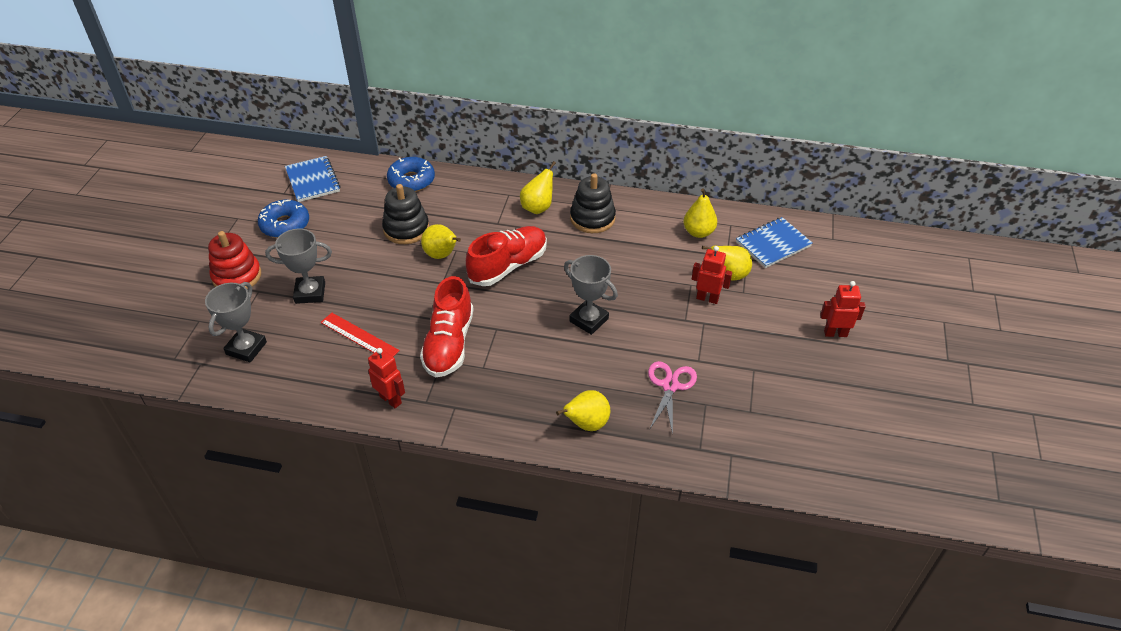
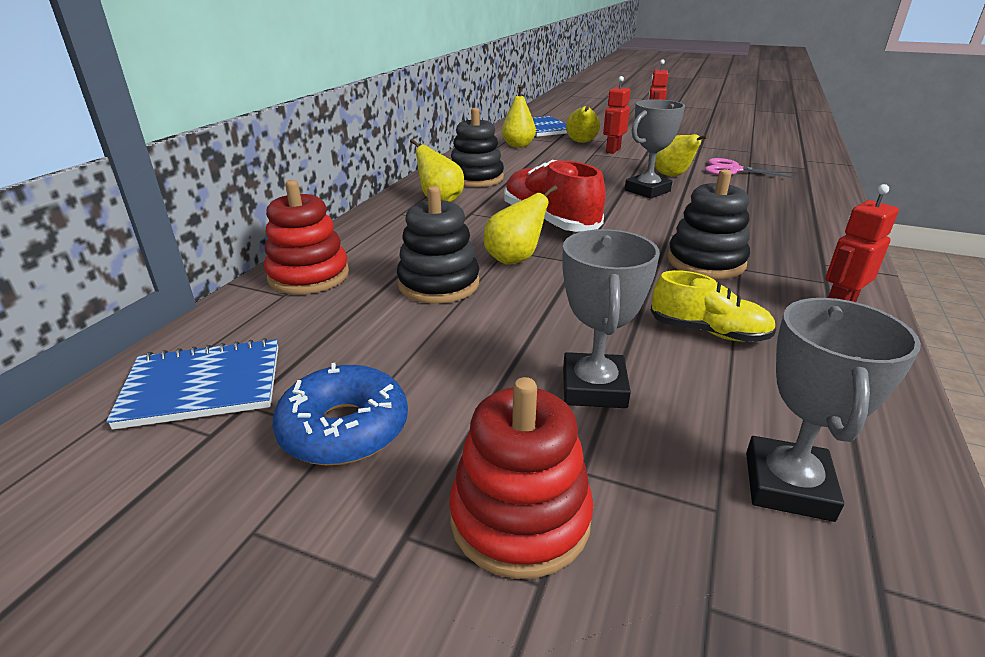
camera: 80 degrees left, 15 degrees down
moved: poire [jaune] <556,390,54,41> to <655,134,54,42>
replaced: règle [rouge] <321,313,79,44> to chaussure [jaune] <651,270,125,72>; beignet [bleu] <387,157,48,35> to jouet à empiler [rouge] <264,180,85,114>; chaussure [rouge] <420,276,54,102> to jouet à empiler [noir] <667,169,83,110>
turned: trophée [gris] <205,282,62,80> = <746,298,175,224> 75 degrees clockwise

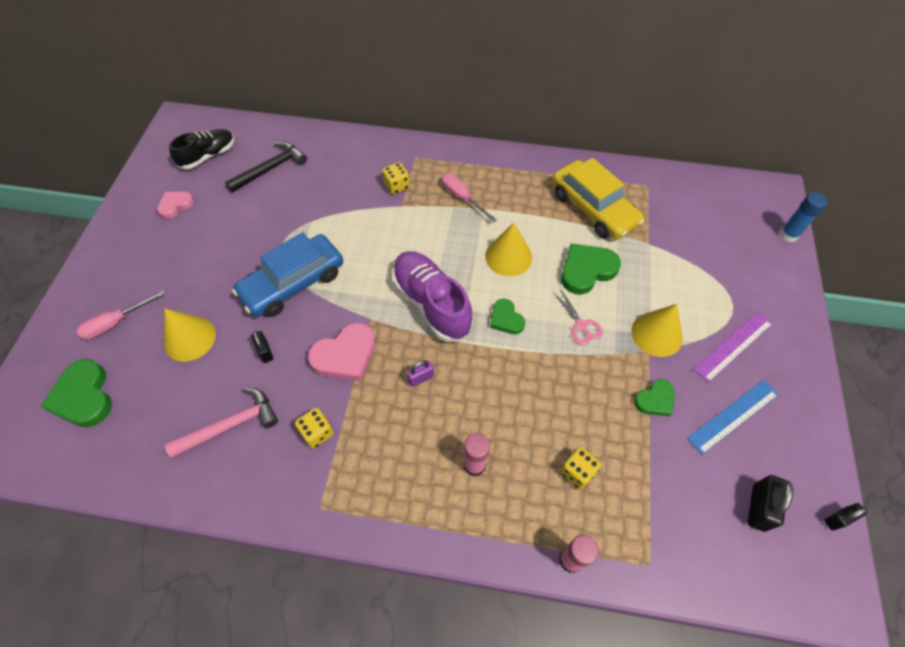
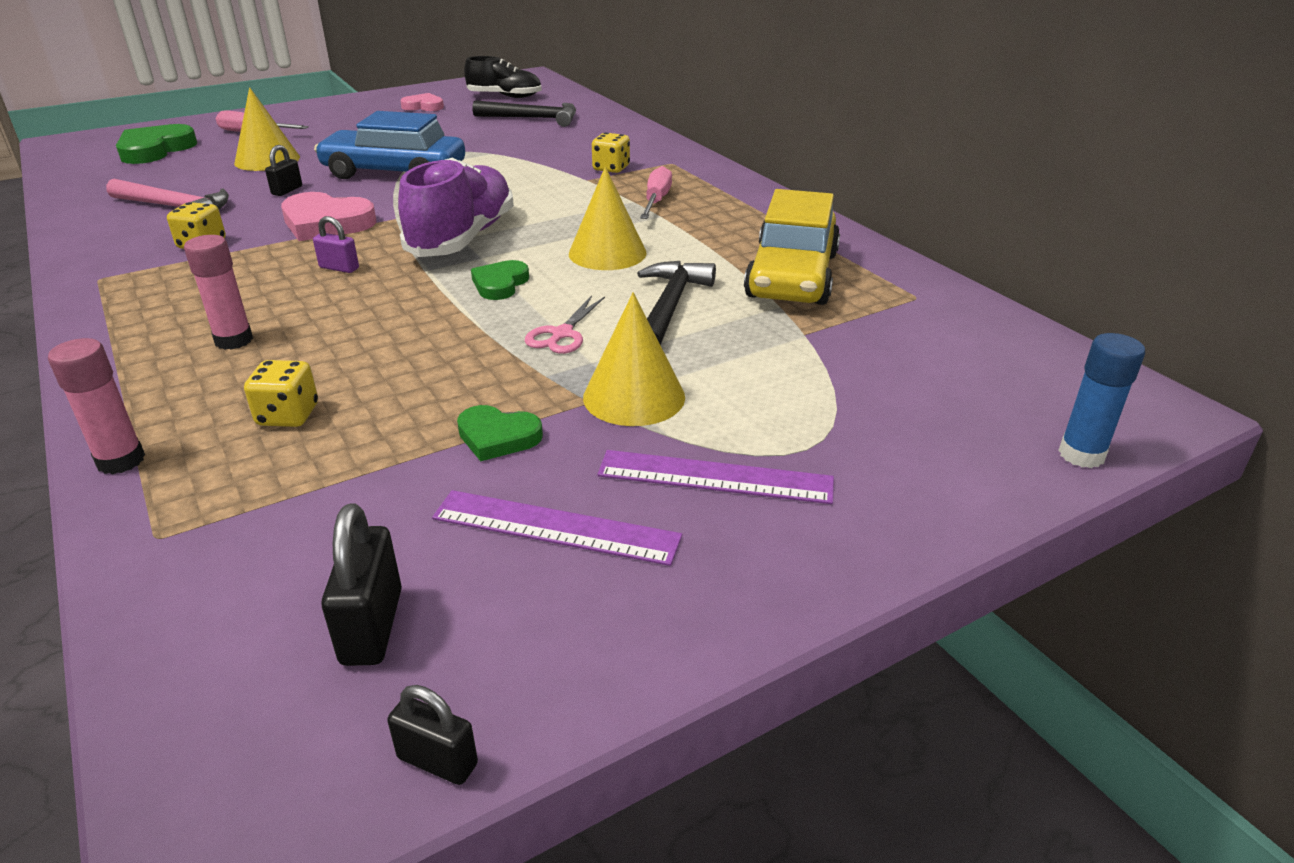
camera: 50 degrees right, 25 degrees down
replaced: cœur [vert] <561,244,60,51> to marteau [noir] <637,261,79,84>
recoloured: règle [bleu] <687,380,92,75> to règle [violet] <432,490,250,76>
turned: cadenas [noir] <748,475,45,57> = <321,503,81,163> 75 degrees counterclockwise

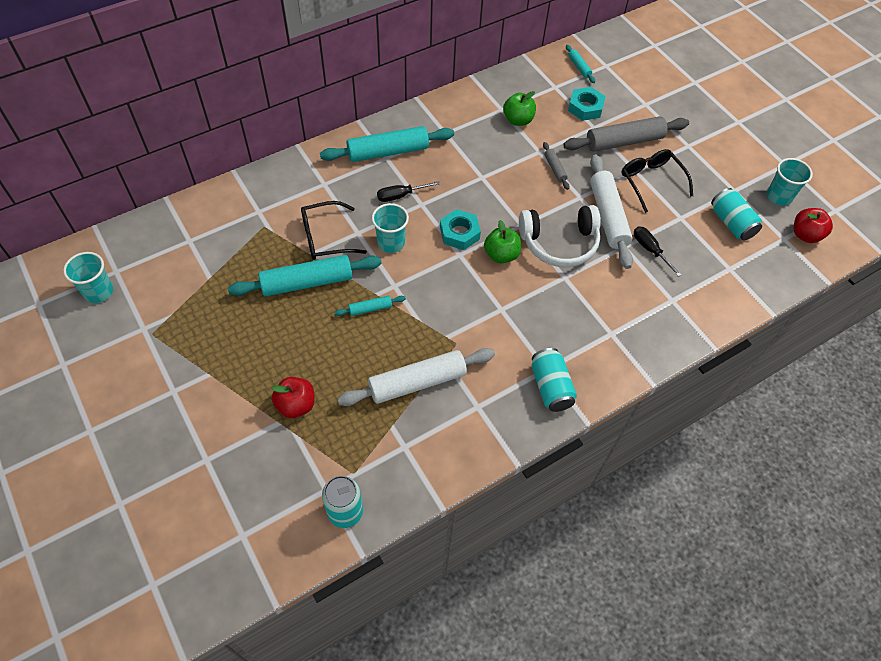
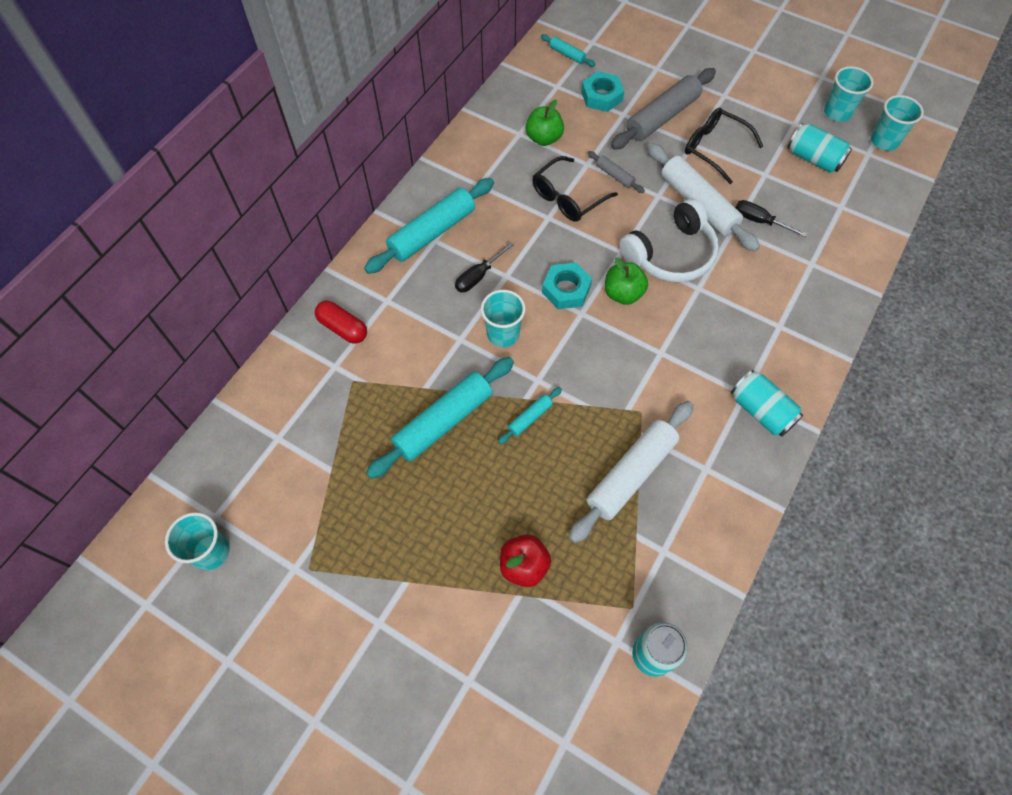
camera: 25 degrees left, 5 degrees up
added: gélule [rouge] <315,301,52,43>
moved: lunettes [noir] <301,201,66,59> to <532,156,86,66>
replaced: pomme [rouge] <794,208,39,35> to gobelet [turquoise] <871,95,53,56>

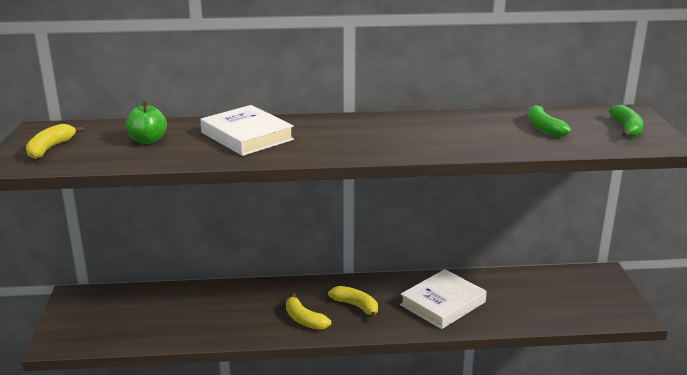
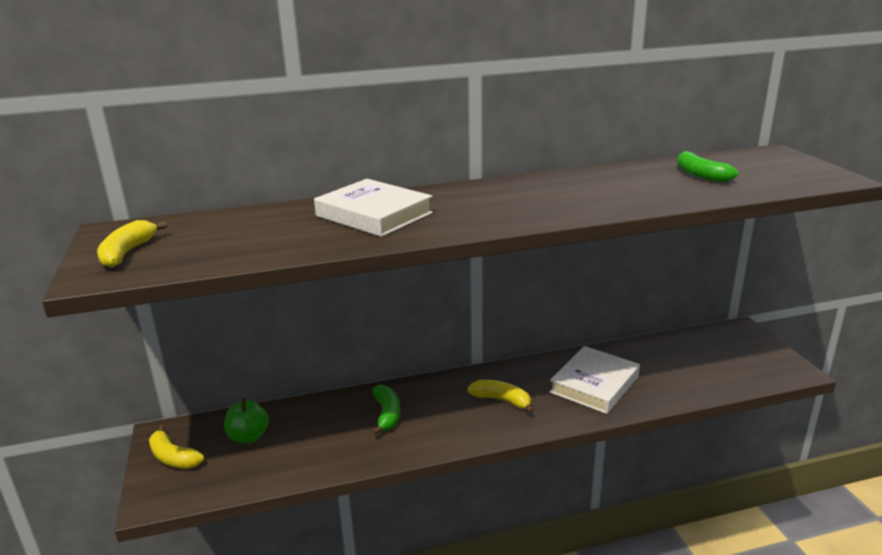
camera: 10 degrees left, 0 degrees up
moved: pomme [vert] <126,101,41,43> to <224,398,45,45>; banane [jaune] <286,293,45,37> to <149,425,55,44>; banane [vert] <609,105,35,33> to <372,385,28,50>

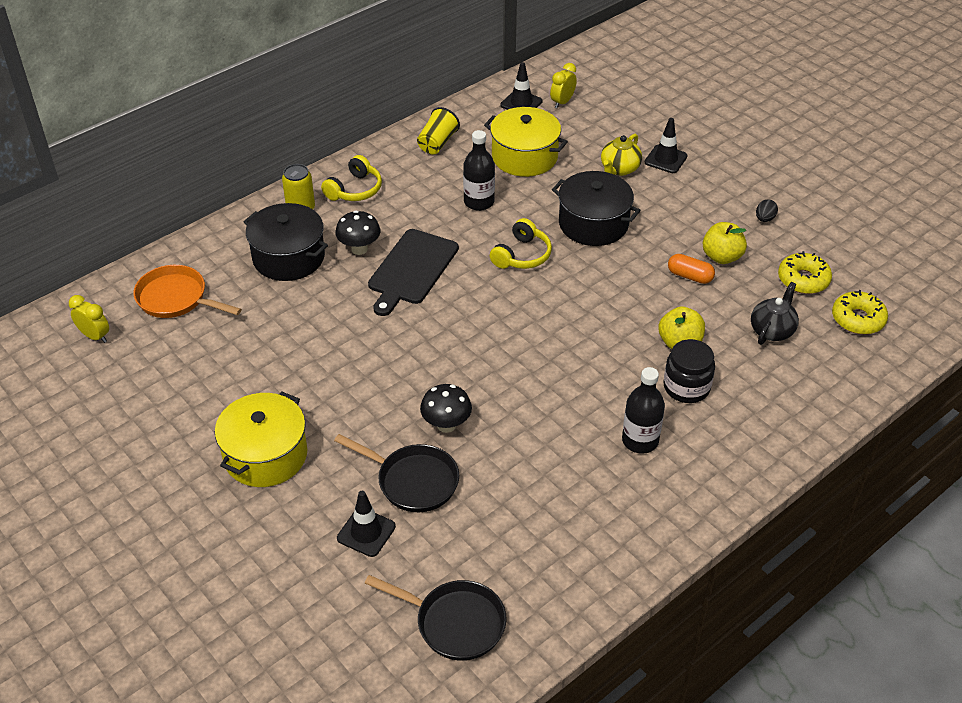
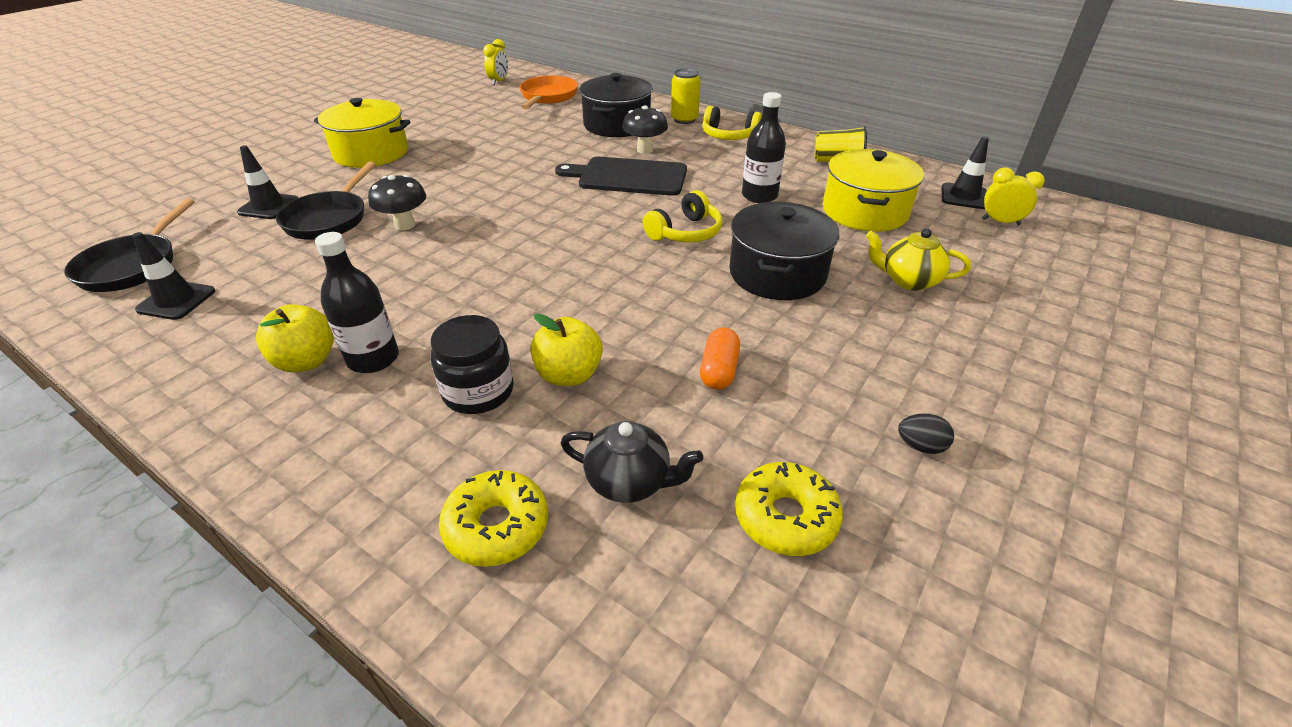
camera: 75 degrees right, 5 degrees down
moved: cône de chantier [noir] <645,118,43,55> to <132,232,83,88>; pomme [jaune] <703,222,44,42> to <256,304,78,68>; beignet [jaune] <832,290,56,44> to <439,470,109,97>
turned: casque audio [jaune] <490,218,62,51> = <643,190,79,53> 60 degrees counterclockwise

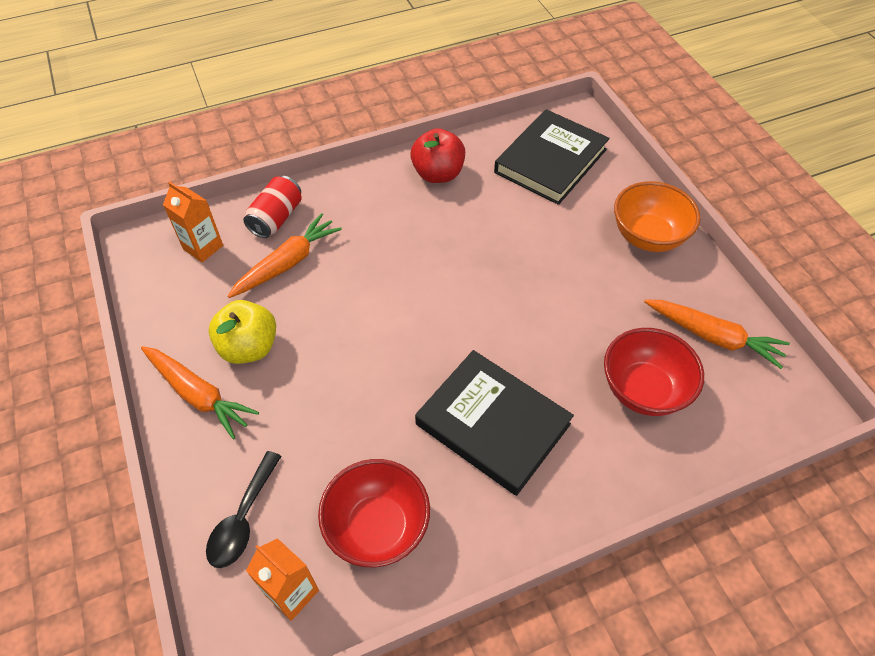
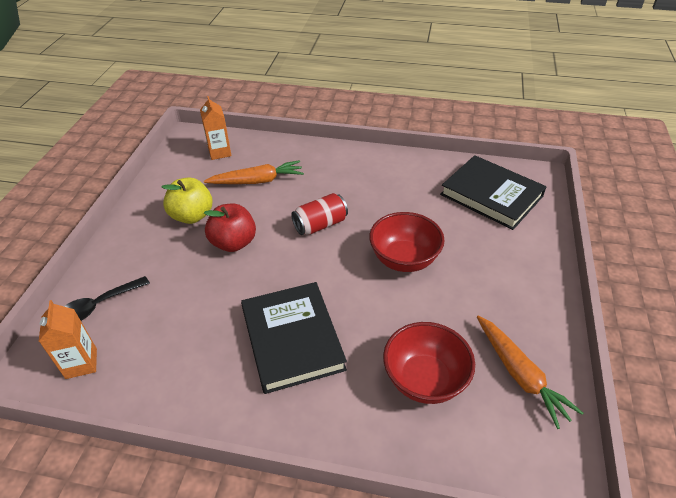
camera: 35 degrees right, 10 degrees down
removed: carotte [orange] <141,346,118,93>; bol [orange] <614,181,86,71>
moved: canette [rouge] <243,176,59,62> to <291,193,57,42>; bol [rouge] <318,459,112,108> to <369,212,76,60>; pomme [rouge] <410,128,55,55> to <204,204,52,48>
turned: livre [noir] <494,109,116,96> = <440,155,106,75> 60 degrees clockwise

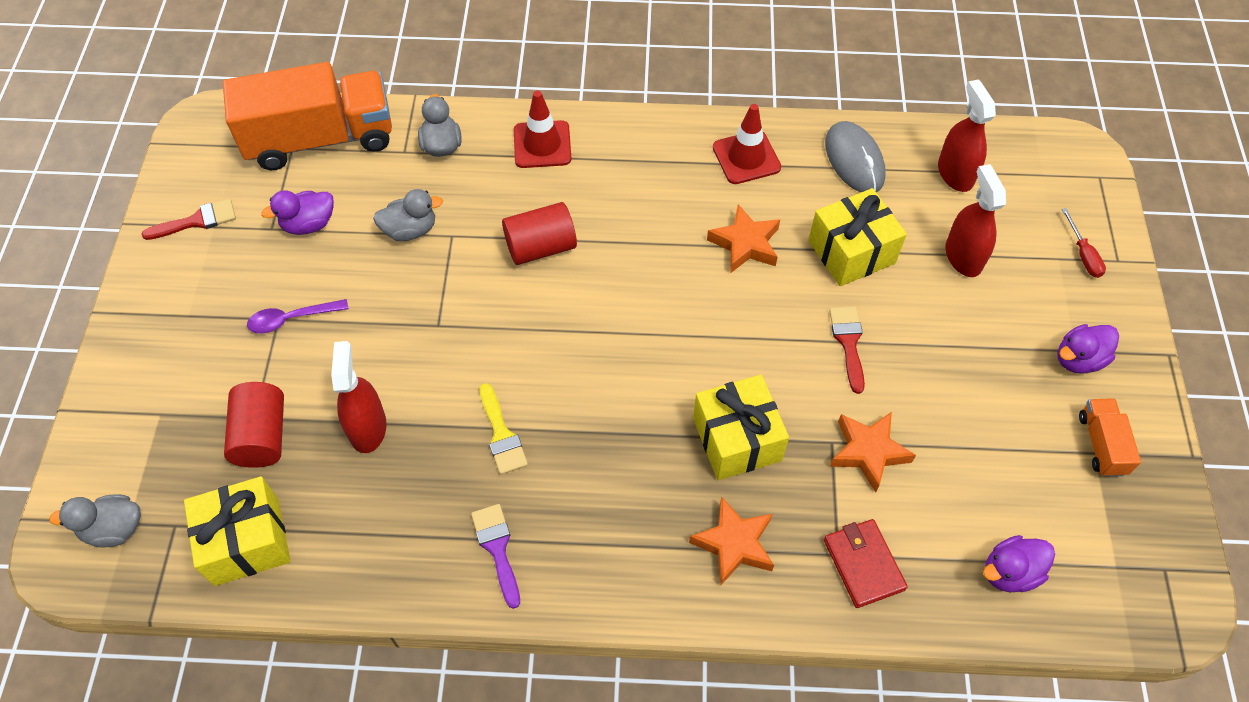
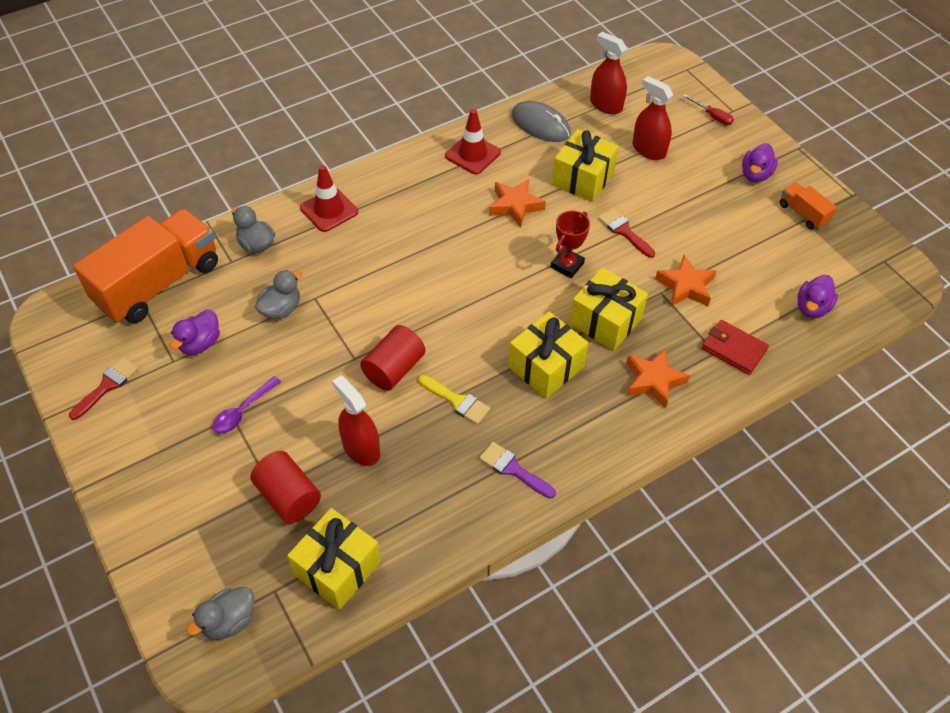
camera: 35 degrees left, 5 degrees down
added: cadeau [jaune] <508,311,80,88>; trophée [rouge] <551,210,39,68>
moved: cylindre [rouge] <502,202,75,63> to <360,325,66,66>

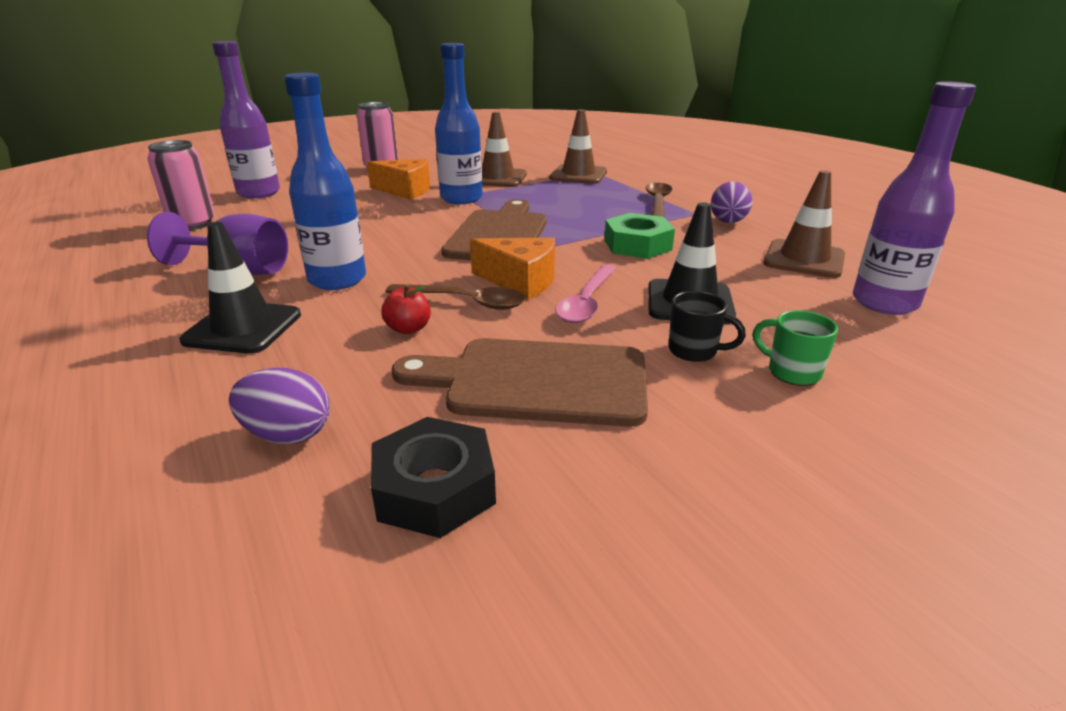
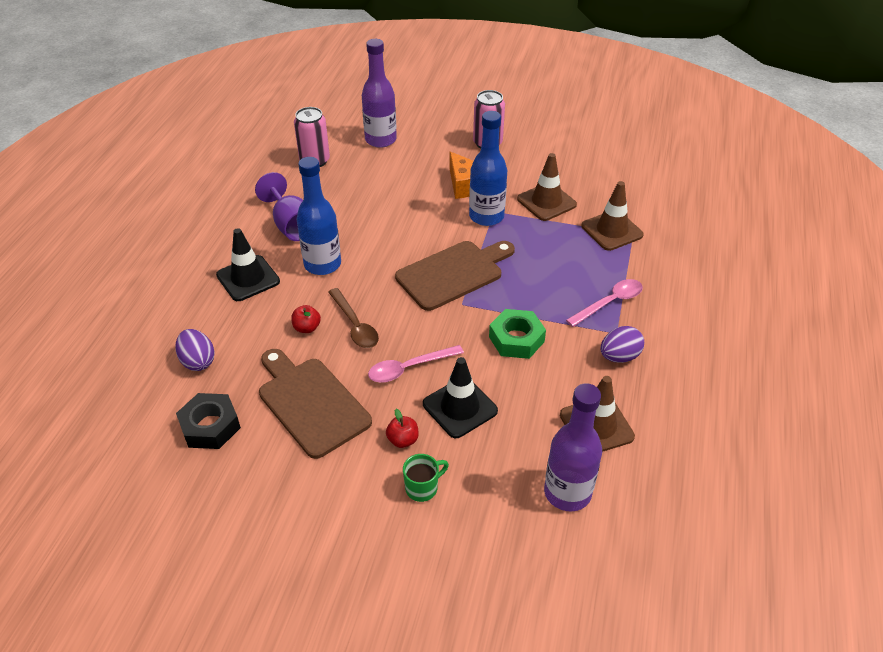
camera: 45 degrees right, 15 degrees up
removed: fromage [orange] <470,237,85,63>
replaced: tasse [noir] <668,291,78,71> to pomme [rouge] <386,409,33,39>
recoloured: cuillère [marron] <646,183,26,35> to cuillère [rose] <566,279,77,48>
turned: tasse [vert] <753,310,85,76> = <403,454,46,48> 60 degrees clockwise

